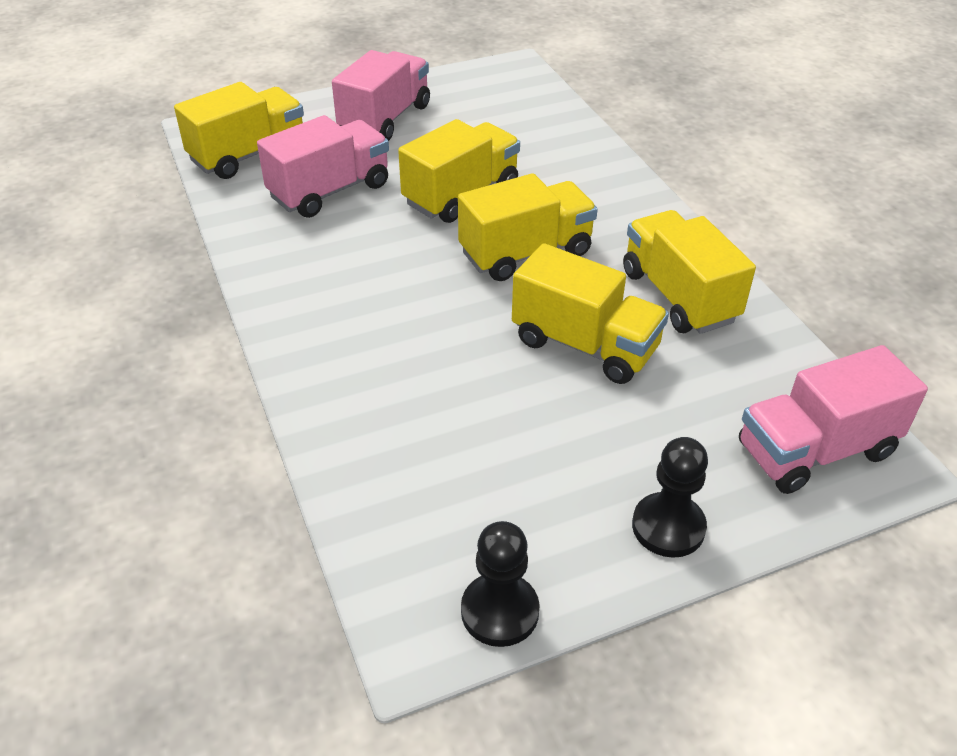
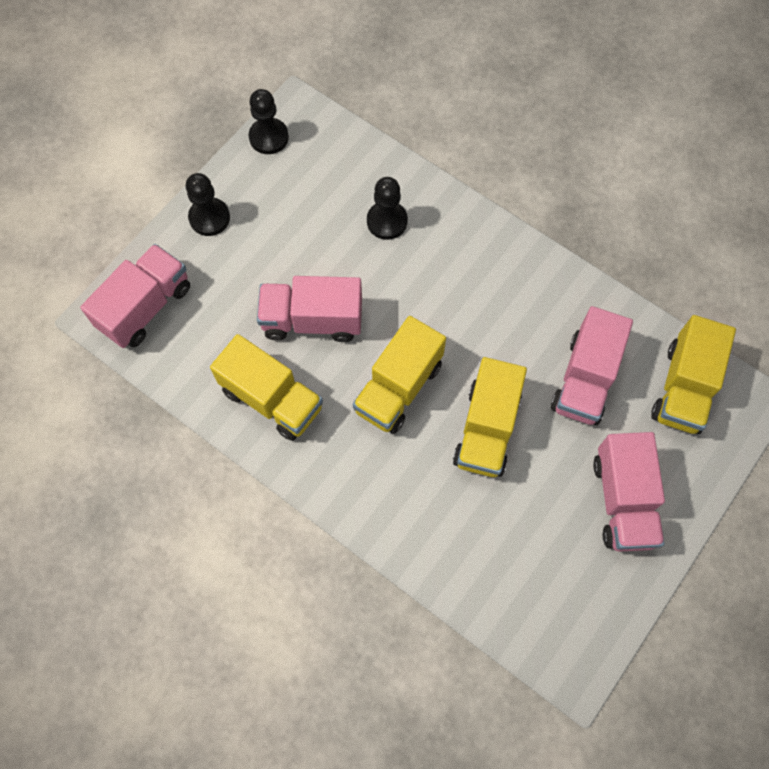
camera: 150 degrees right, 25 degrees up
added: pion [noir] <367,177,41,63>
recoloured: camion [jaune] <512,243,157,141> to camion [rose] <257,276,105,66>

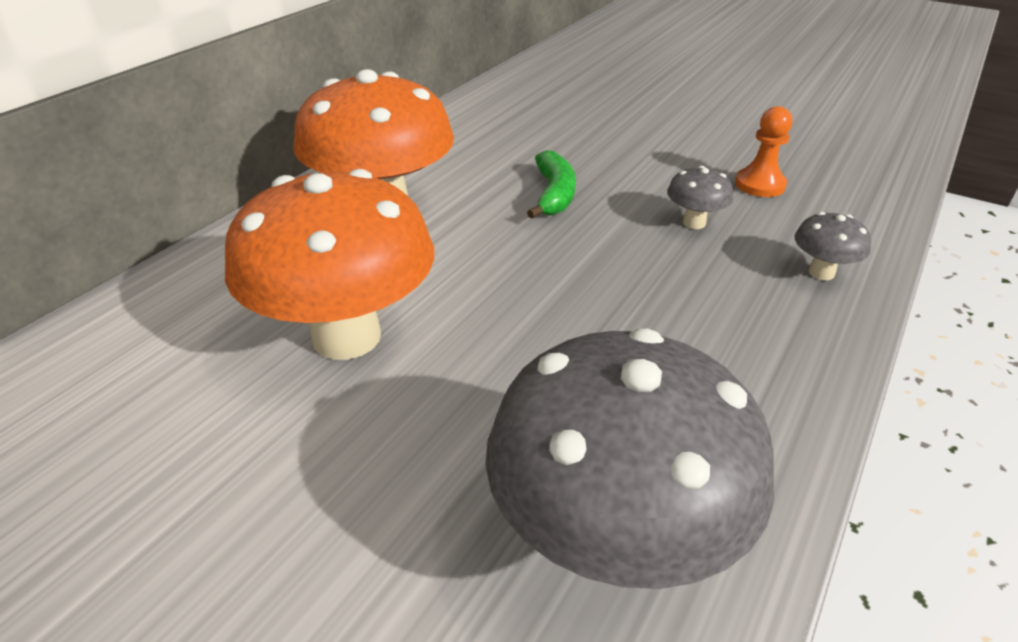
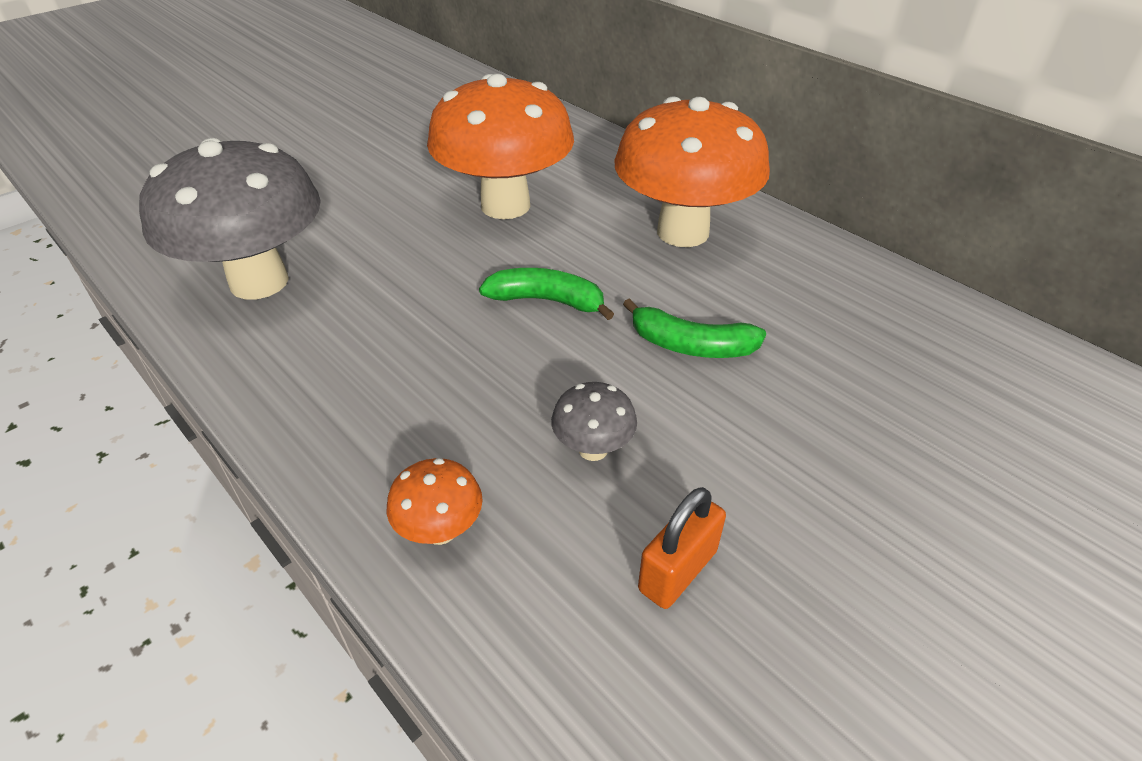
camera: 105 degrees right, 5 degrees up
added: banane [vert] <479,268,135,52>
replaced: pion [orange] <735,106,57,91> to cadenas [orange] <638,487,88,122>
recoloured: champignon [gris] <795,212,76,68> to champignon [orange] <387,458,96,87>

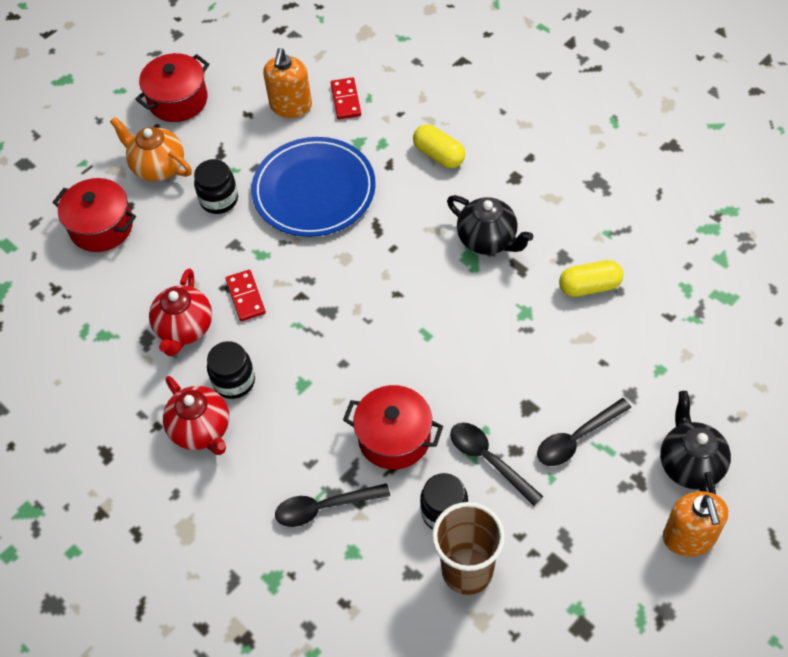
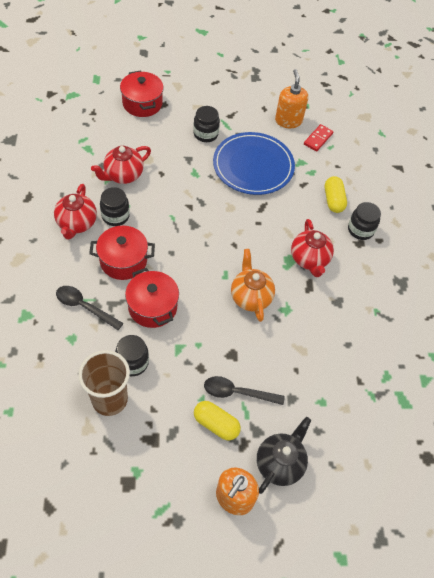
camera: 35 degrees right, 0 degrees up
removed: domino [rouge] <225,270,41,51>; cuillère [noir] <450,423,93,83>
added: bocal [noir] <348,202,33,38>
moved: théière [orange] <110,117,82,64> to <231,249,44,73>; marmite [rouge] <135,53,74,69> to <89,226,66,54>; gélule [jaune] <559,260,64,37> to <194,401,47,40>
recoloured: théière [noir] <447,195,86,60> to théière [rouge] <291,219,43,58>
turned: distributeur de savon [orange] <263,48,49,70> = <275,69,33,59> 120 degrees clockwise

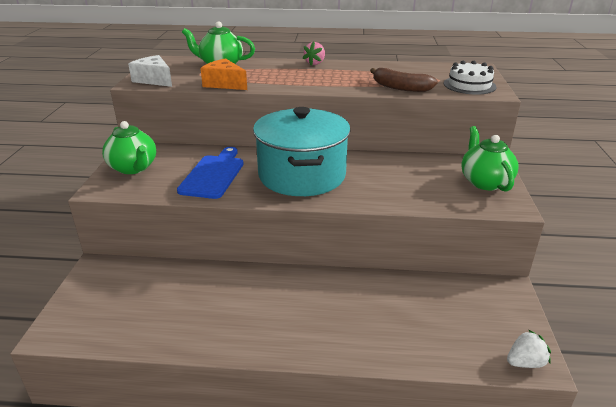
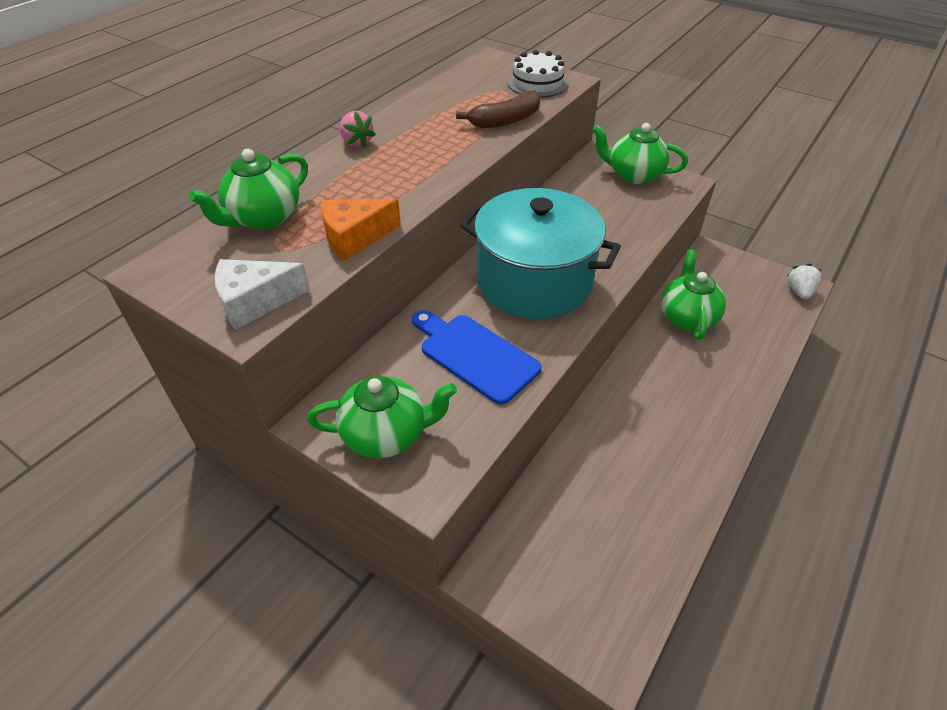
camera: 60 degrees left, 15 degrees up
added: théière [vert] <661,249,65,91>

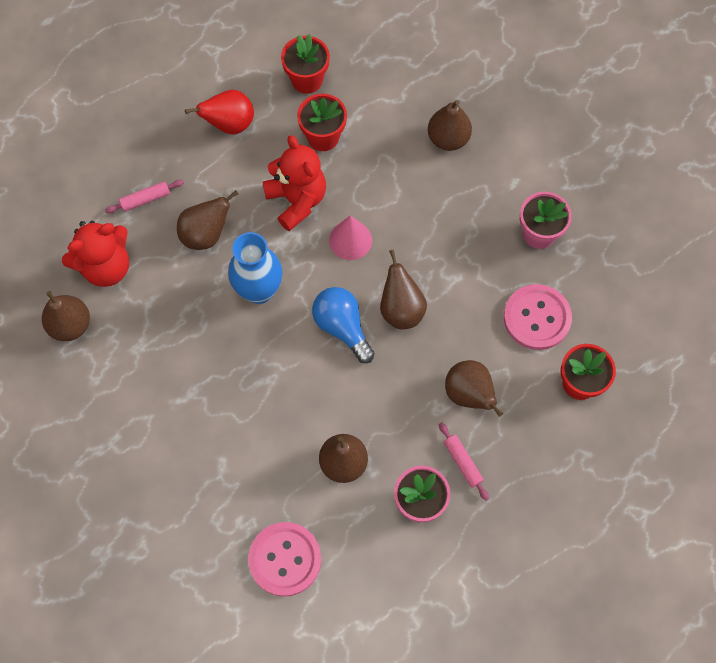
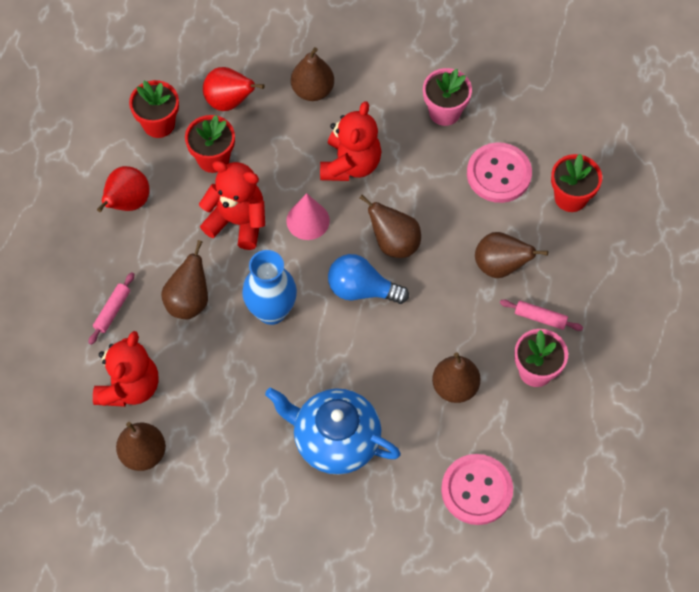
camera: 40 degrees left, 5 degrees down
added: poire [rouge] <203,67,62,44>; théière [bleu] <265,387,136,88>; ours en peluche [rouge] <320,101,61,80>

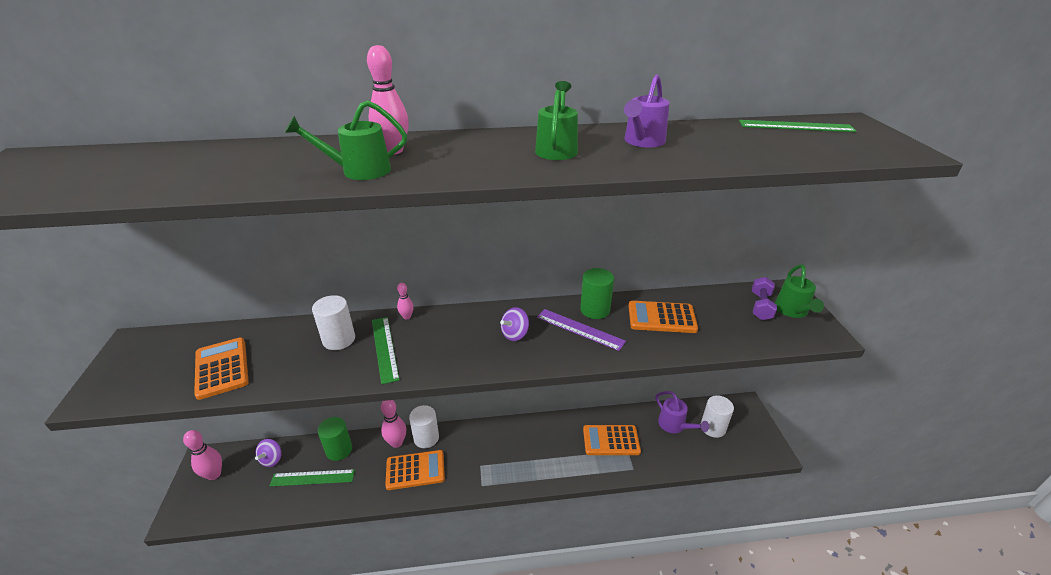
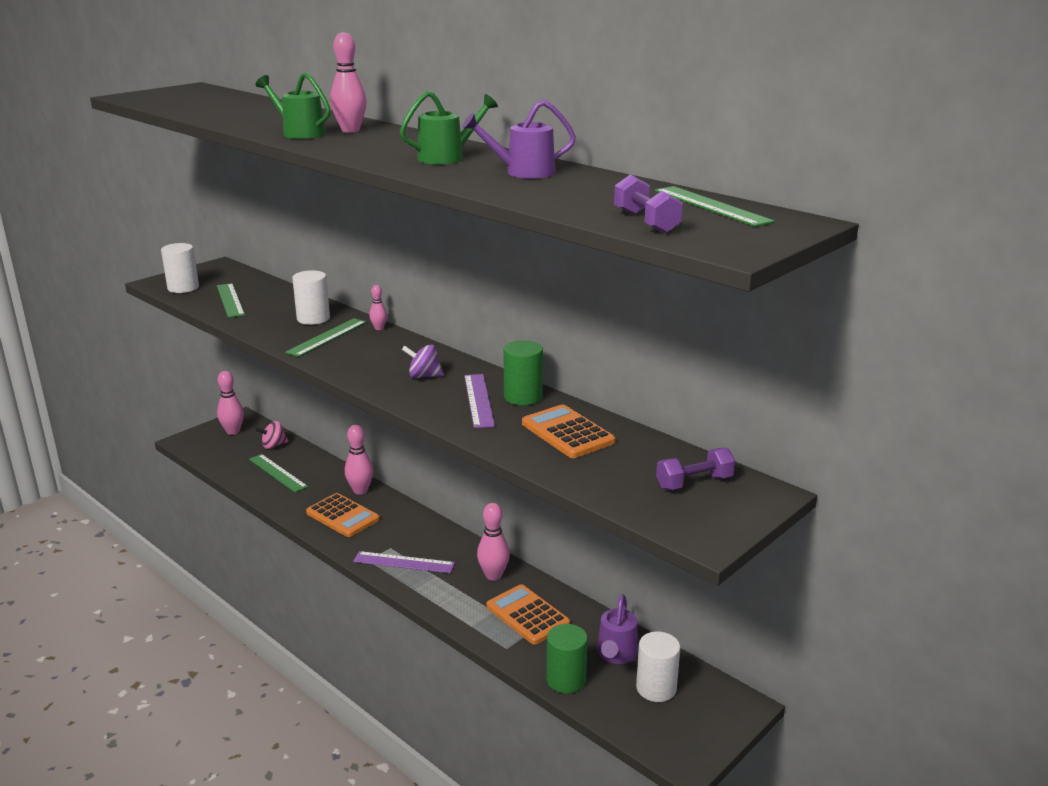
camera: 50 degrees right, 10 degrees down
removed: arrosoir [vert] <775,264,49,54>
added: règle [violet] <353,551,102,22>; quille [rose] <477,503,33,77>; haltère [violet] <614,175,69,58>
moved: cylindre [vert] <318,417,34,44> to <546,624,42,69>; cylindre [blanc] <409,405,30,43> to <161,243,38,50>
replaced: calculatrice [orange] <194,338,55,62> to règle [vert] <217,283,28,35>
recoloured: toupie [violet] <255,439,27,28> to toupie [rose] <255,421,33,28>

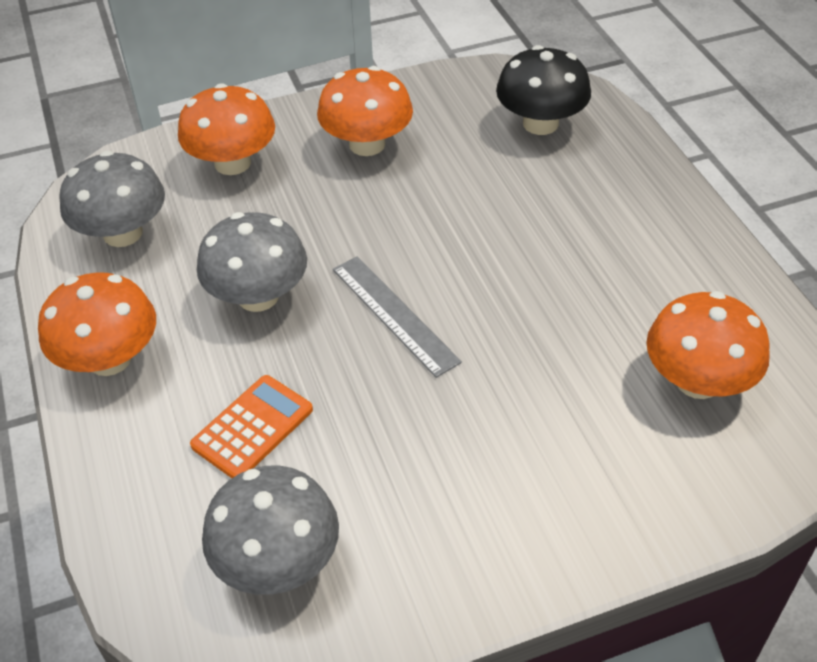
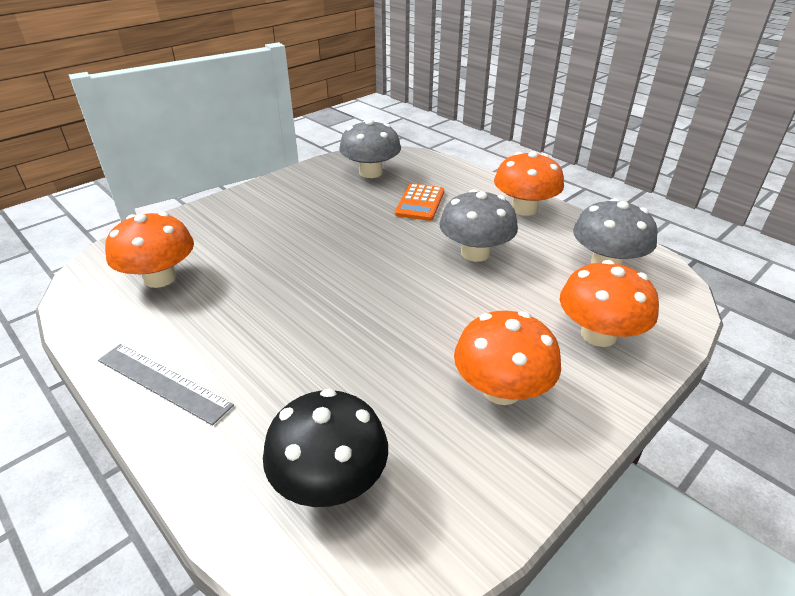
camera: 155 degrees right, 10 degrees down
moved: règle [gris] <333,256,129,122> to <98,344,136,82>

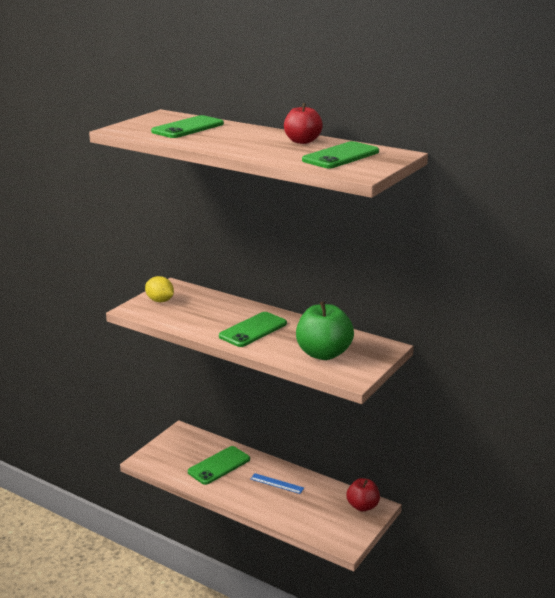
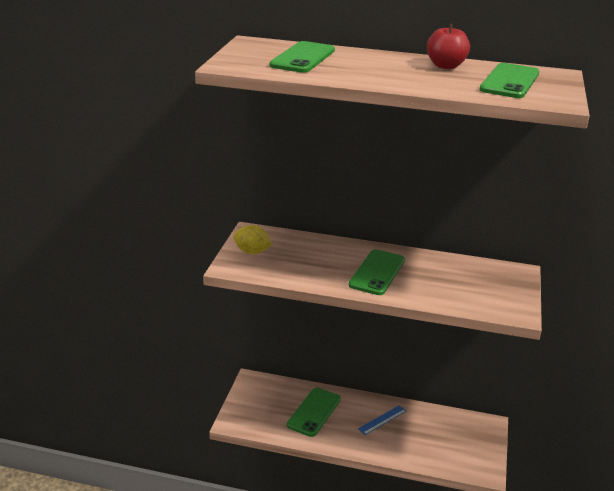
camera: 20 degrees left, 5 degrees up
removed: pomme [vert] <296,301,58,59>; pomme [rouge] <346,478,34,34>
turned: règle [bleu] <250,473,54,21> = <358,405,48,30> 45 degrees counterclockwise

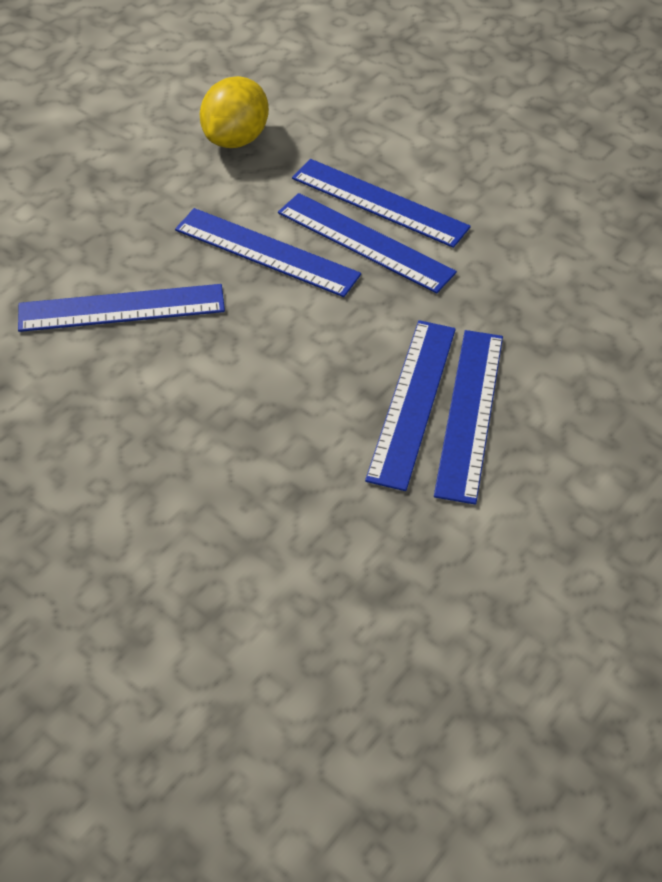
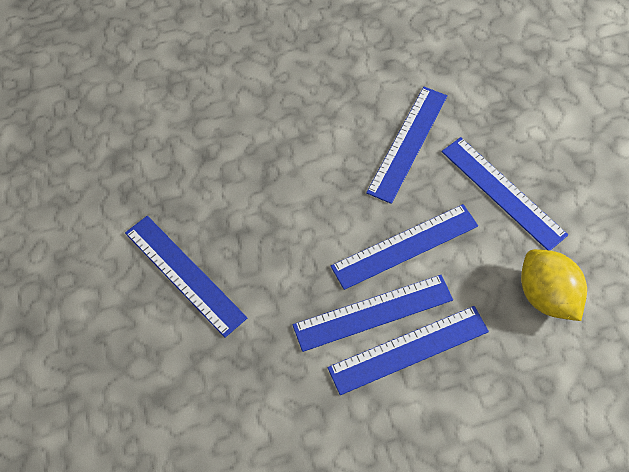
camera: 125 degrees right, 10 degrees up
moved: règle [bleu] <365,320,91,171> to <442,137,126,113>

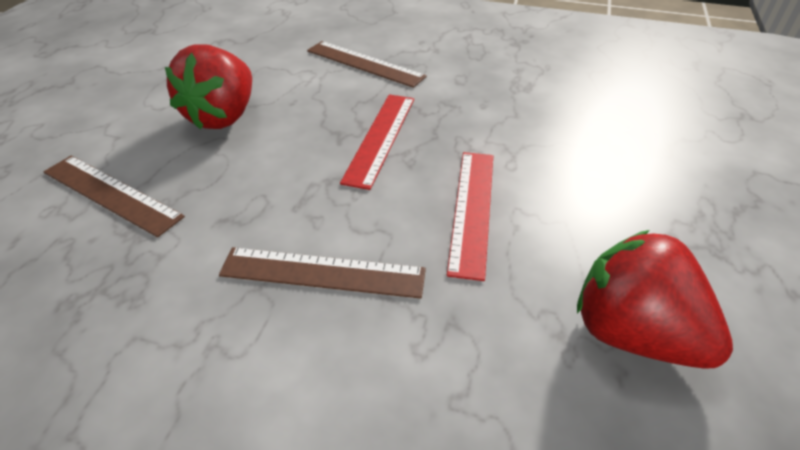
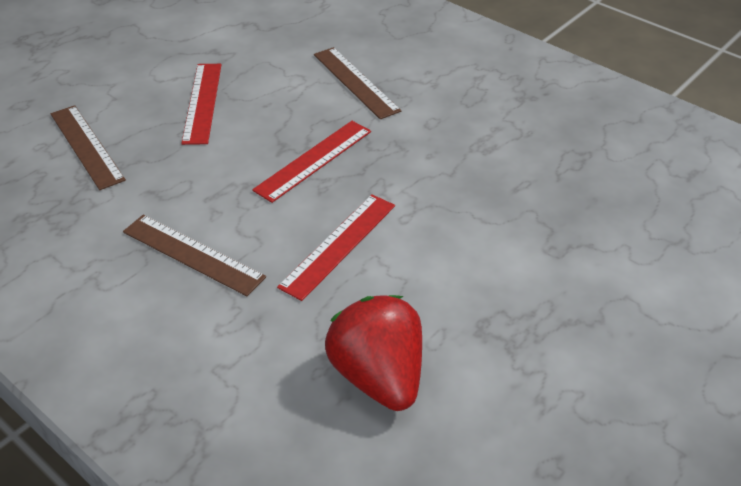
camera: 25 degrees right, 0 degrees up
replaced: fraise [rouge] <165,44,87,86> to règle [rouge] <181,64,40,81>

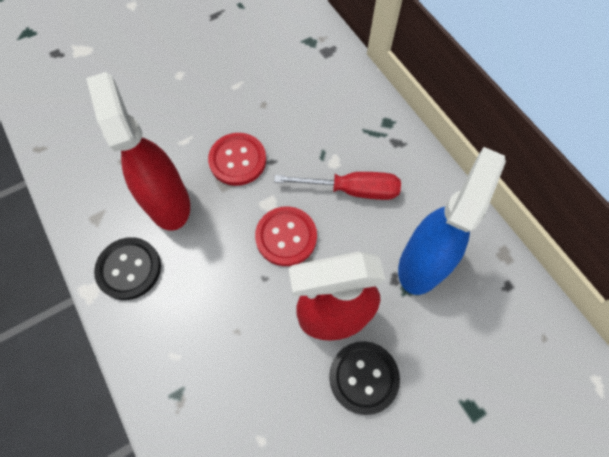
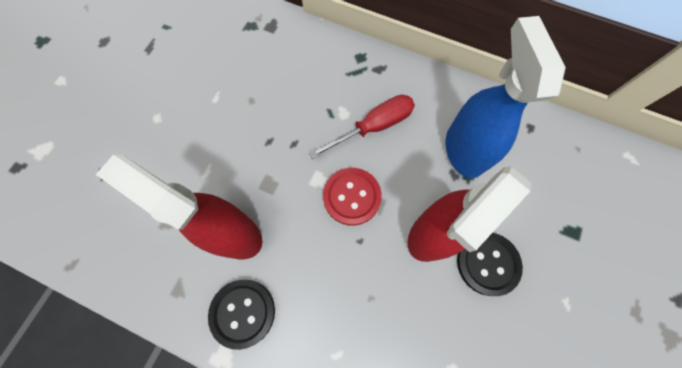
camera: 35 degrees left, 5 degrees up
removed: bouton [rouge] <208,133,58,53>

